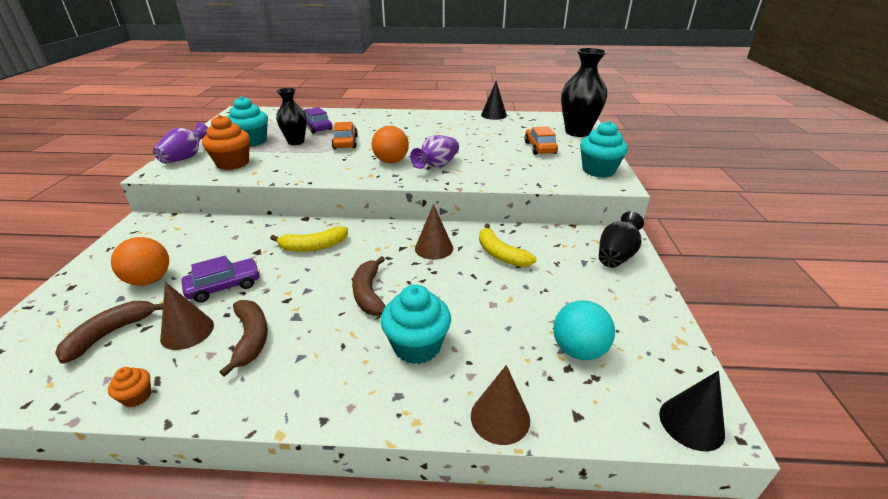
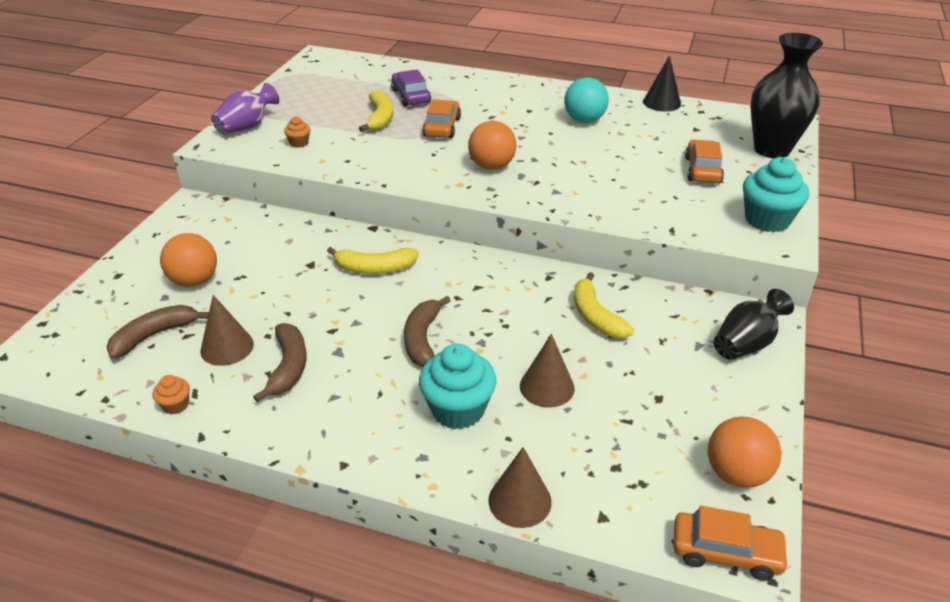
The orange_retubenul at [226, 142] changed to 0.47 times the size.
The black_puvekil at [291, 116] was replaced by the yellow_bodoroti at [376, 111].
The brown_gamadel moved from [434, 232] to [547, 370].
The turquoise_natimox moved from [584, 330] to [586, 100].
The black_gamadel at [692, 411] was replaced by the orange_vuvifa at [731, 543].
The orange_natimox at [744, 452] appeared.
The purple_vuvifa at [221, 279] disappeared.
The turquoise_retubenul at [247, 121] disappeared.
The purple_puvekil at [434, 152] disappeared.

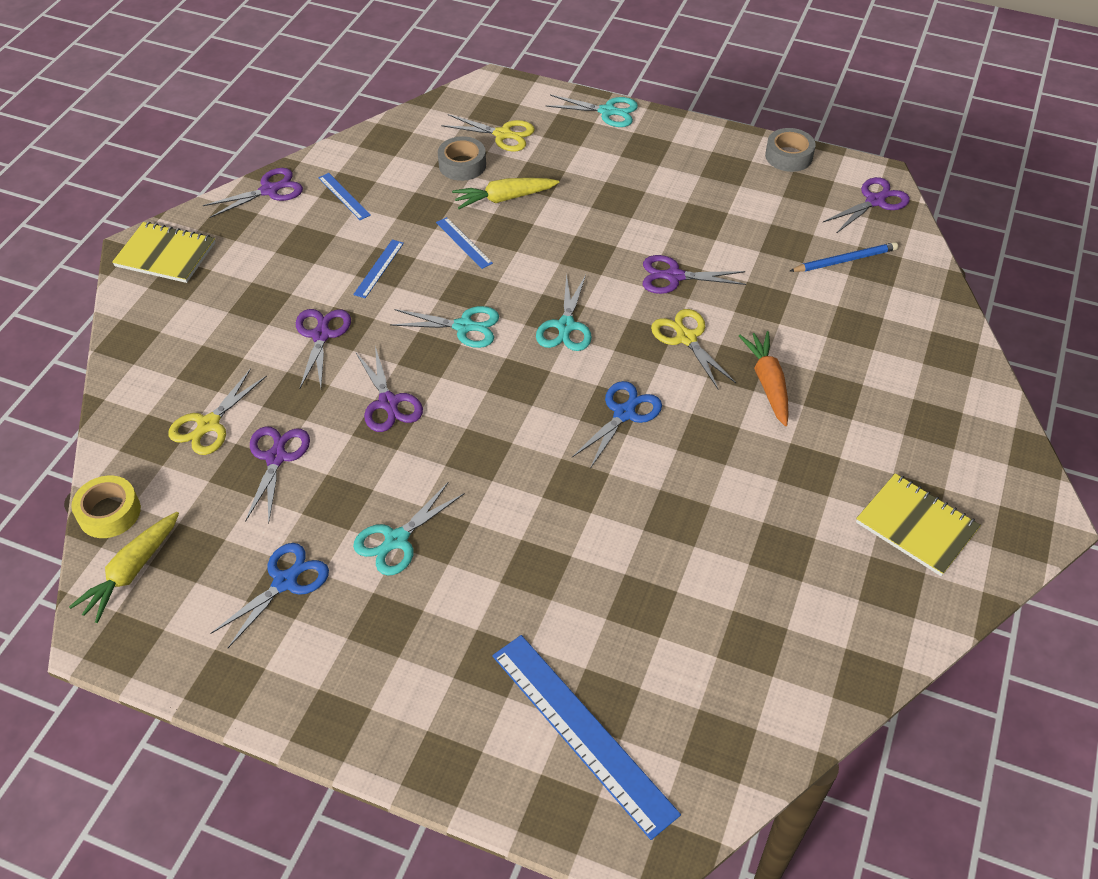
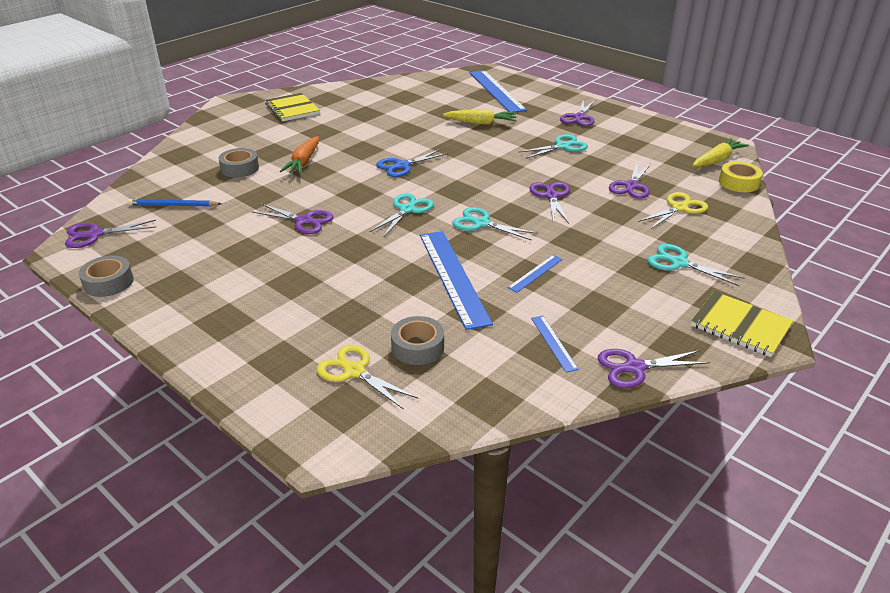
The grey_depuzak at [239, 163] appeared.
The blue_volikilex at [464, 243] changed to 2.16 times the size.
The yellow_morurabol moved from [505, 193] to [480, 117].
The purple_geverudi moved from [323, 349] to [577, 113].
The turquoise_geverudi moved from [592, 111] to [696, 265].
The blue_geverudi at [269, 595] disappeared.
The yellow_geverudi at [693, 349] disappeared.

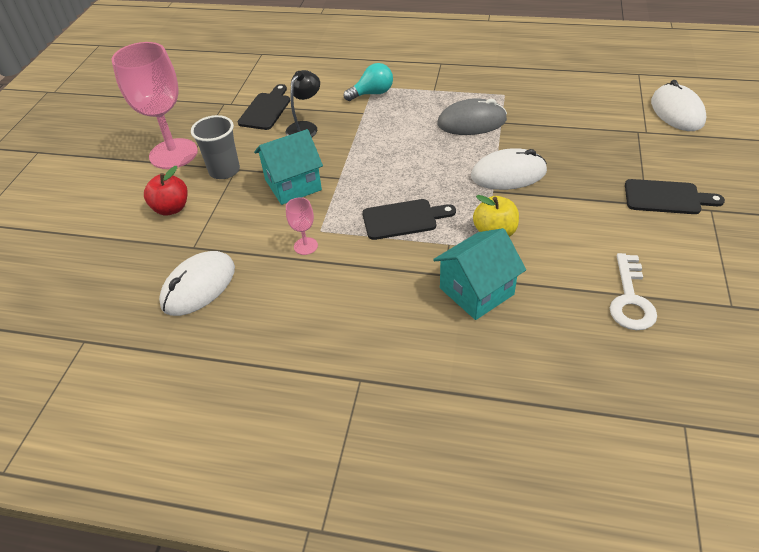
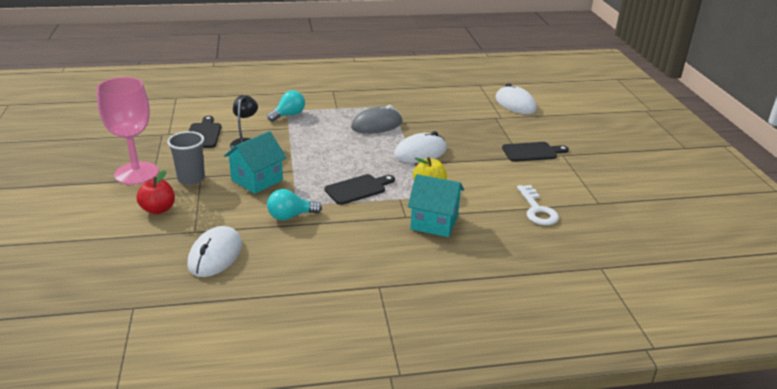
The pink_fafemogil at [302, 226] was replaced by the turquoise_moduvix at [294, 204].
The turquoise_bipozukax at [479, 274] turned 75 degrees clockwise.

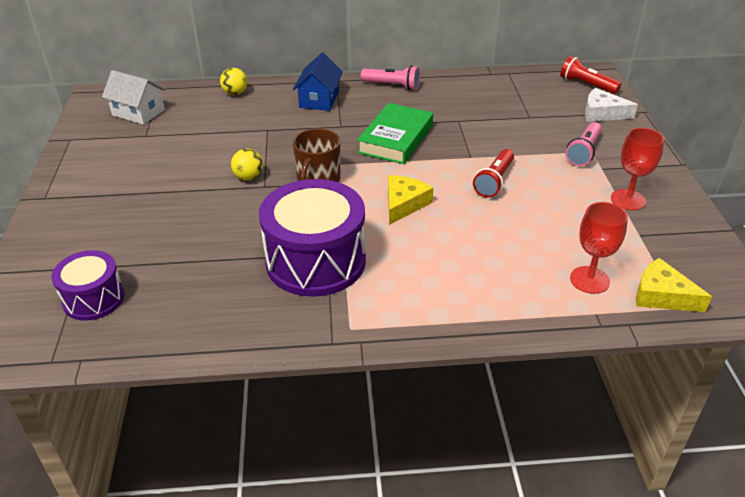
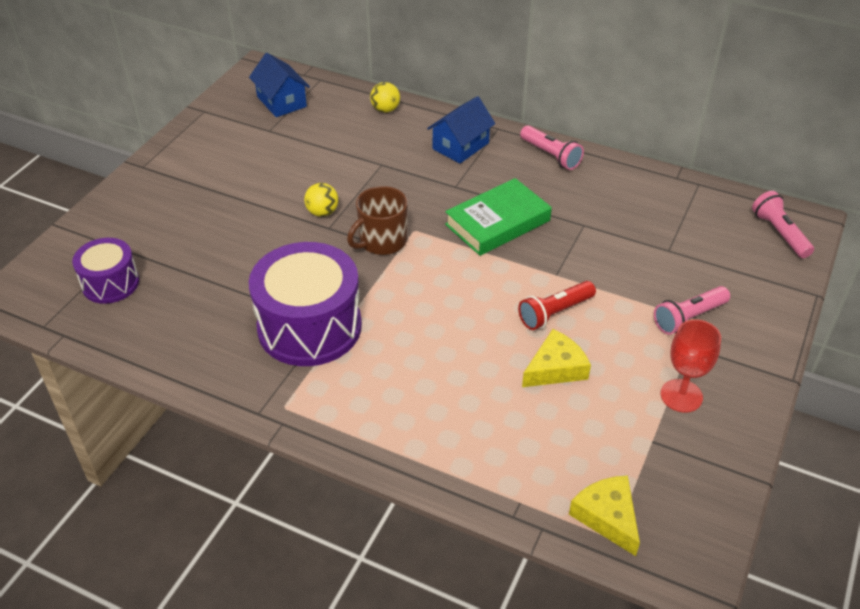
The white_bipozukax at [133, 97] became the blue_bipozukax at [279, 85].
The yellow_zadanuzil moved from [410, 200] to [556, 358].
The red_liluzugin at [590, 75] became the pink_liluzugin at [783, 224].
The red_fafemogil at [599, 248] disappeared.
The white_zadanuzil at [611, 105] disappeared.

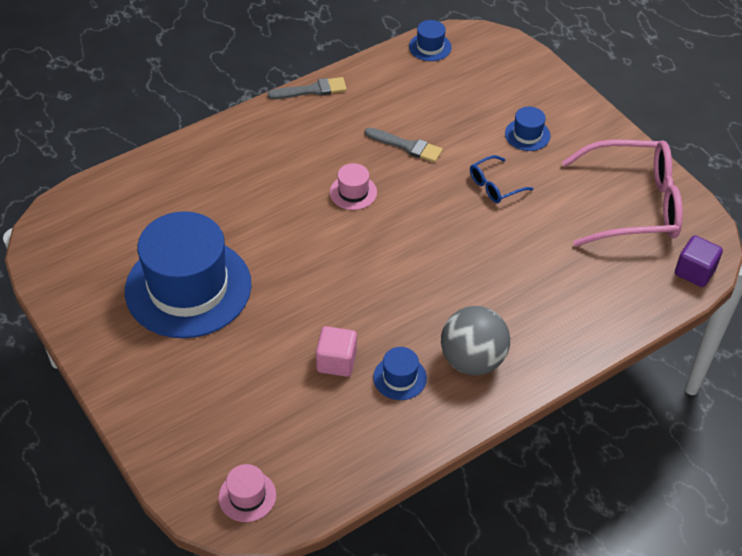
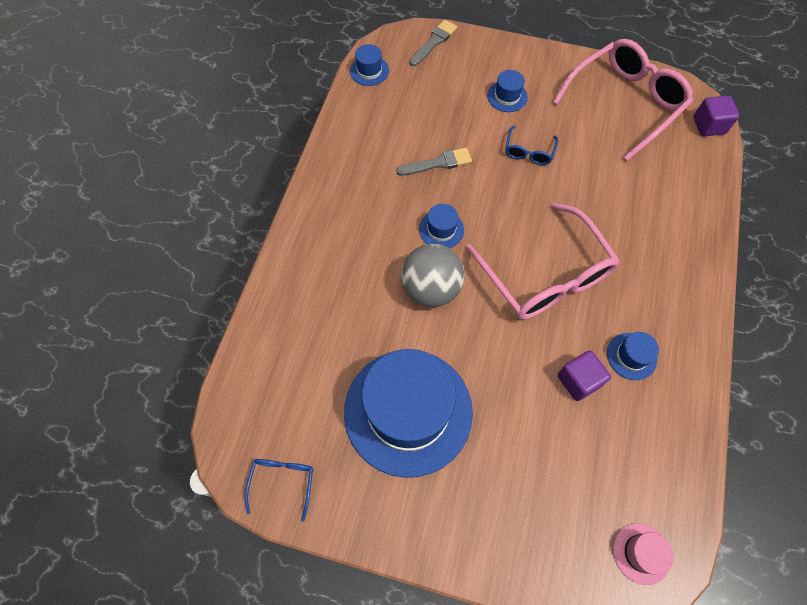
The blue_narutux at [279, 490] appeared.
The grey_natimox moved from [475, 340] to [432, 275].
The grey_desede moved from [307, 88] to [433, 43].
The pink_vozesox at [353, 186] became the blue_vozesox at [441, 226].
The pink_narutux at [543, 261] appeared.
The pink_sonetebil at [336, 351] became the purple_sonetebil at [584, 375].

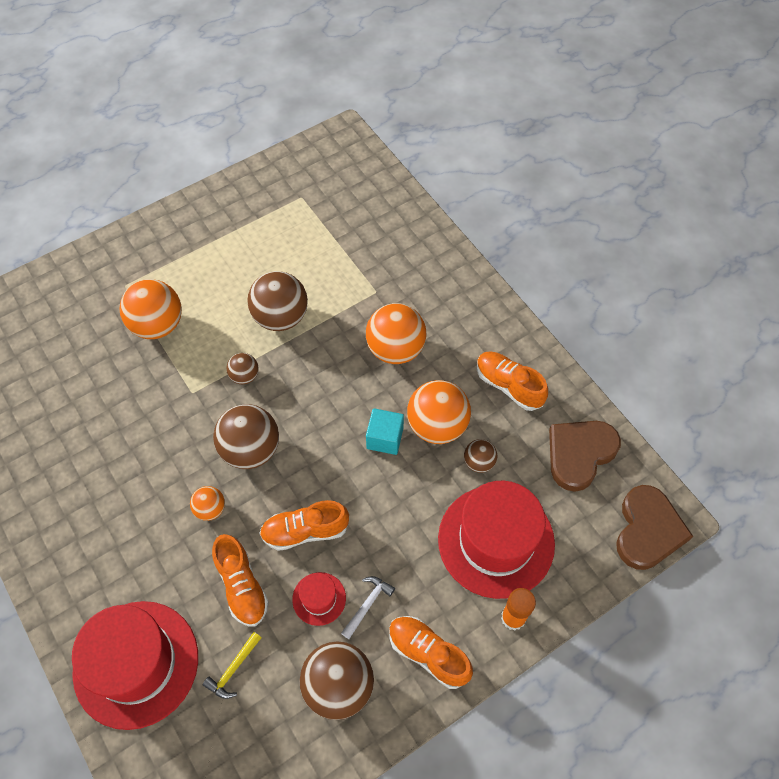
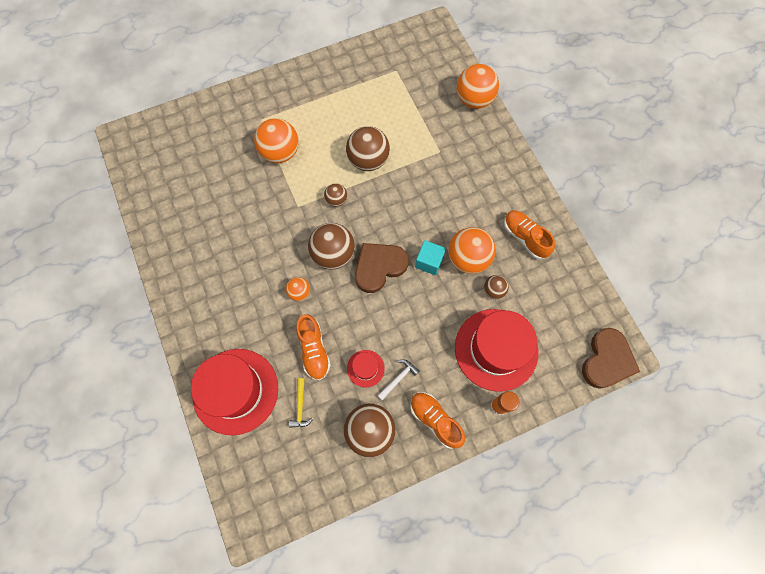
The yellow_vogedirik at [232, 665] turned 45 degrees counterclockwise.
The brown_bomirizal moved from [585, 456] to [382, 268].
The orange_natimox moved from [396, 333] to [478, 86].
The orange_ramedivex at [304, 525] disappeared.

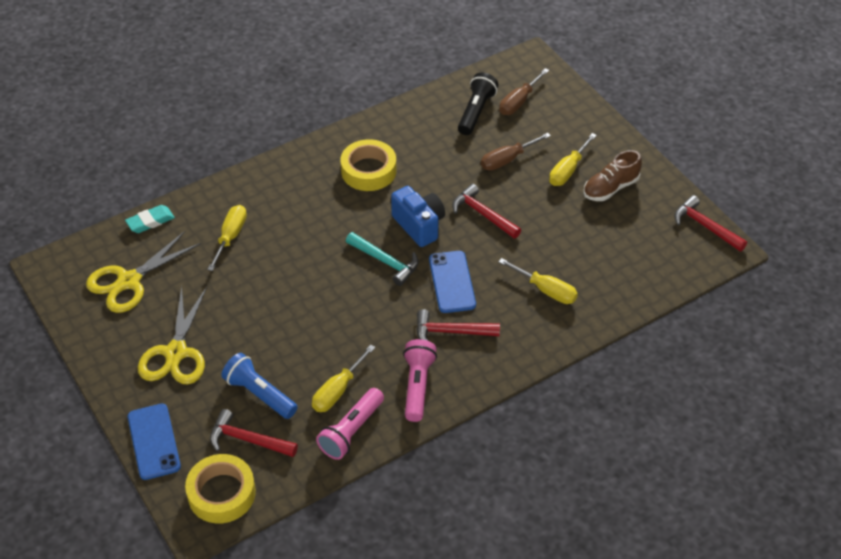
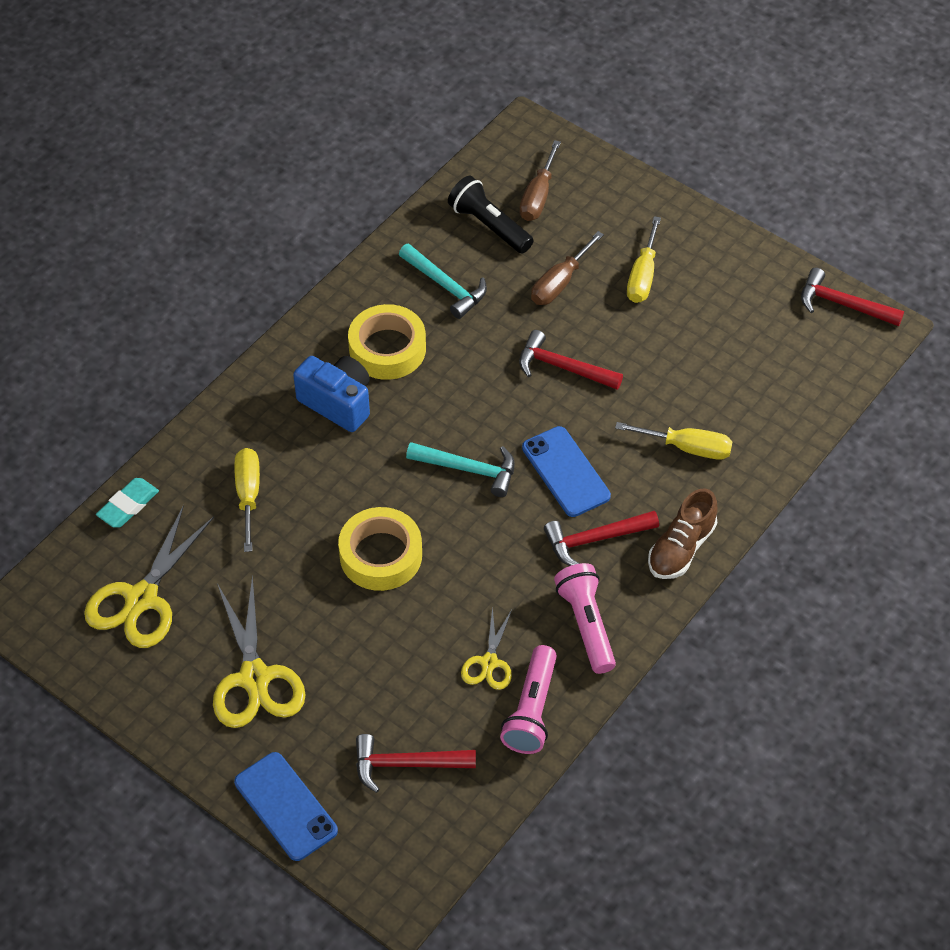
The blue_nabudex moved from [418, 216] to [331, 394].
The yellow_depuzak moved from [220, 489] to [380, 549].
The turquoise_vogedirik at [443, 281] appeared.
The black_liluzugin at [478, 104] turned 45 degrees counterclockwise.
The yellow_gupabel at [343, 378] was replaced by the yellow_geverudi at [486, 648].
The brown_ramedivex moved from [612, 175] to [683, 534].
The blue_liluzugin at [259, 386] disappeared.

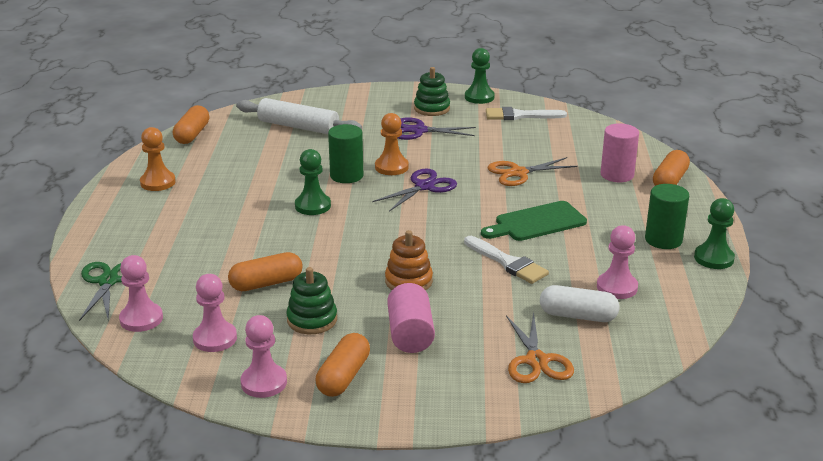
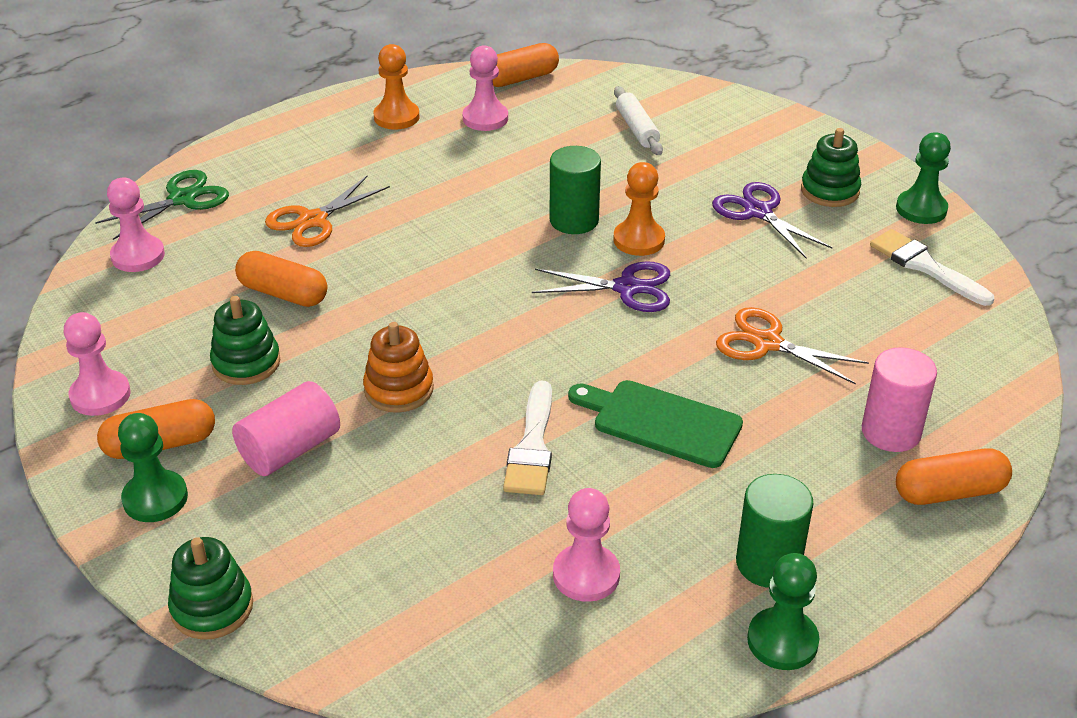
The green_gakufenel moved from [313, 182] to [153, 467].
The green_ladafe at [210, 588] appeared.
The orange_geverudi moved from [540, 347] to [327, 211].
The pink_gakufenel moved from [215, 313] to [485, 88].
The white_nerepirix at [299, 116] changed to 0.62 times the size.
The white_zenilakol at [579, 303] disappeared.

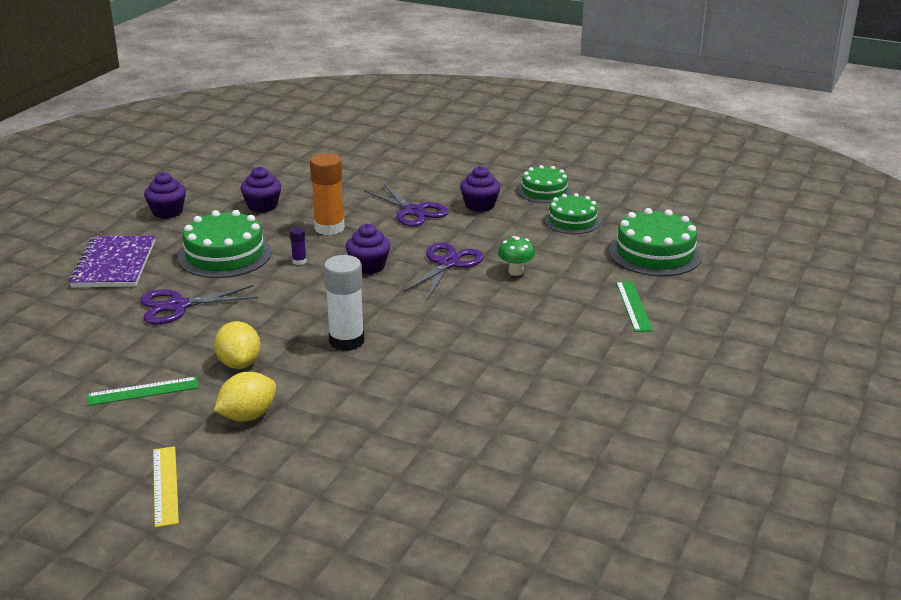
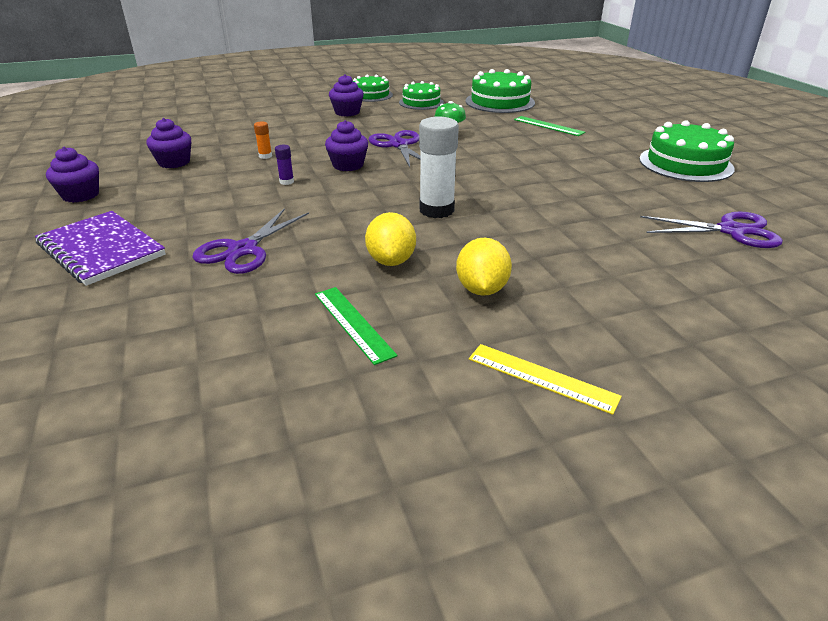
The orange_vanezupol at [327, 194] changed to 0.45 times the size.
The green_volikilex at [143, 391] turned 60 degrees counterclockwise.
The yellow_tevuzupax at [237, 345] turned 60 degrees clockwise.
The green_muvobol moved from [224, 244] to [687, 151].
The purple_geverudi moved from [407, 205] to [711, 230].

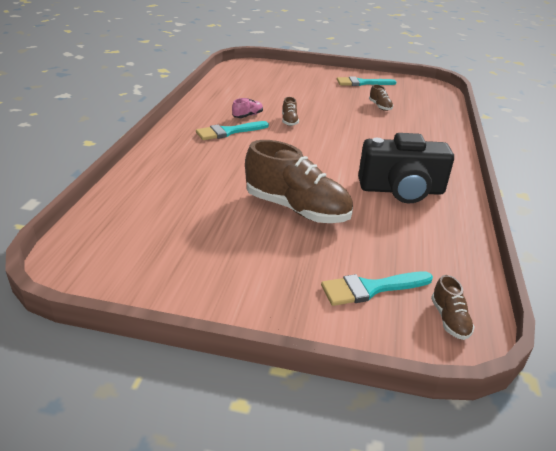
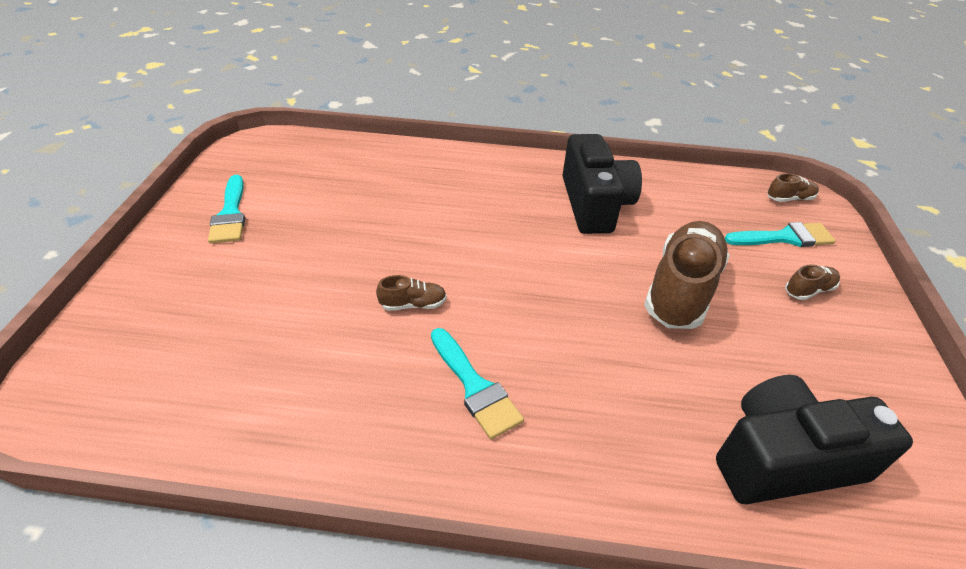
The black_nabudex at [814, 439] appeared.
The turquoise_desede at [377, 288] turned 75 degrees counterclockwise.
The brown_ramedivex moved from [381, 97] to [812, 282].
The pink_ramedivex at [247, 108] disappeared.

